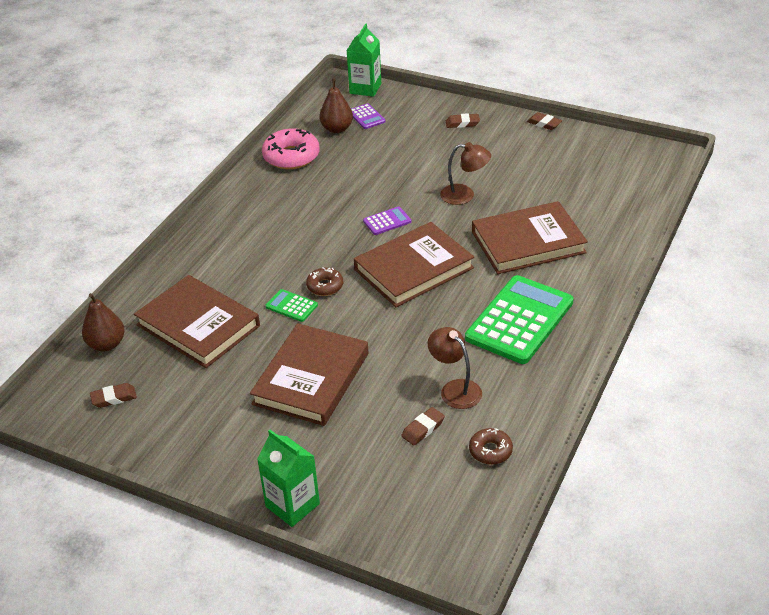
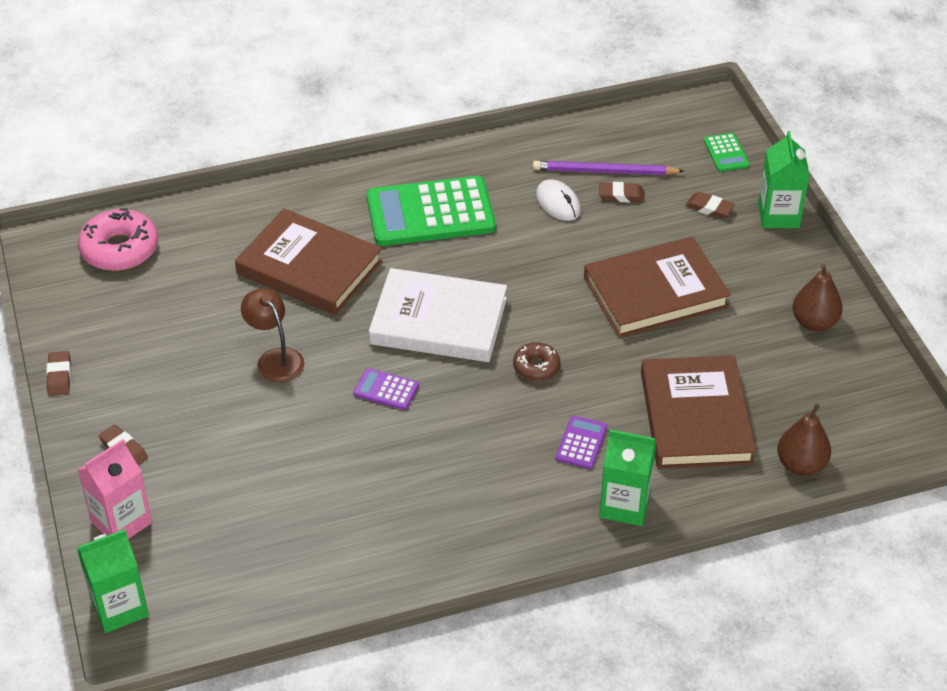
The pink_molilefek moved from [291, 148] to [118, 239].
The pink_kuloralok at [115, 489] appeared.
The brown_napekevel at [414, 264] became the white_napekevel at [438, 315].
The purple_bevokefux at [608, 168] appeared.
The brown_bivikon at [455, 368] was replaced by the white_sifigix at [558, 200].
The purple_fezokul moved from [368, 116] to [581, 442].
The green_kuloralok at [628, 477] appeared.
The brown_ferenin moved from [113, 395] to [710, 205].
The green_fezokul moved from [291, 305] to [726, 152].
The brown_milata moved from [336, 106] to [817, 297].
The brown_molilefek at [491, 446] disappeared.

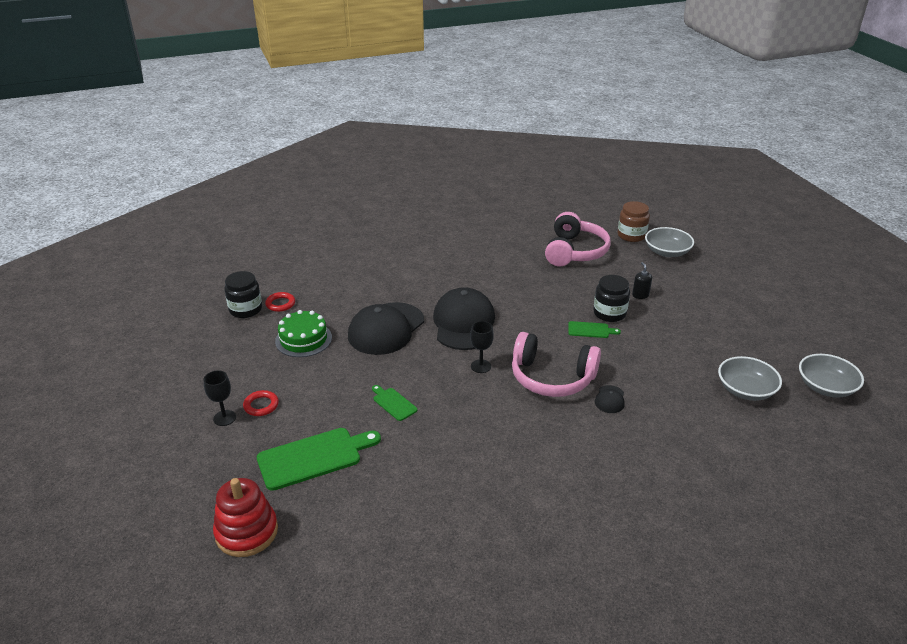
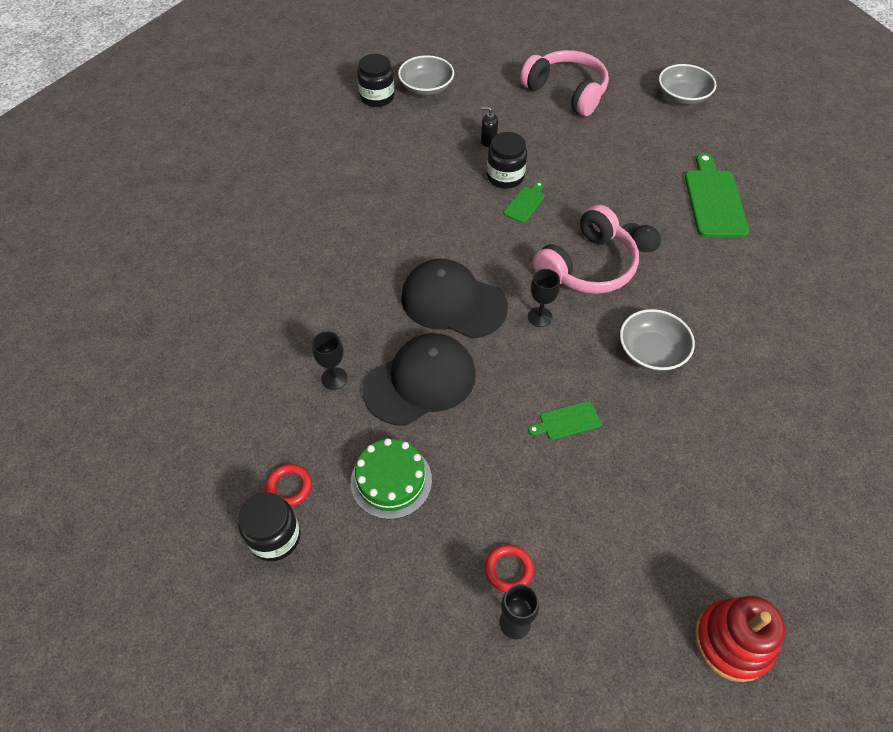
The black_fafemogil at [330, 360] appeared.
The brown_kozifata at [634, 221] became the black_kozifata at [376, 80].
The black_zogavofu at [386, 328] turned 90 degrees counterclockwise.
The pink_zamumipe moved from [578, 239] to [564, 83].
The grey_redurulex moved from [750, 378] to [657, 340].
The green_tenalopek moved from [319, 459] to [717, 195].

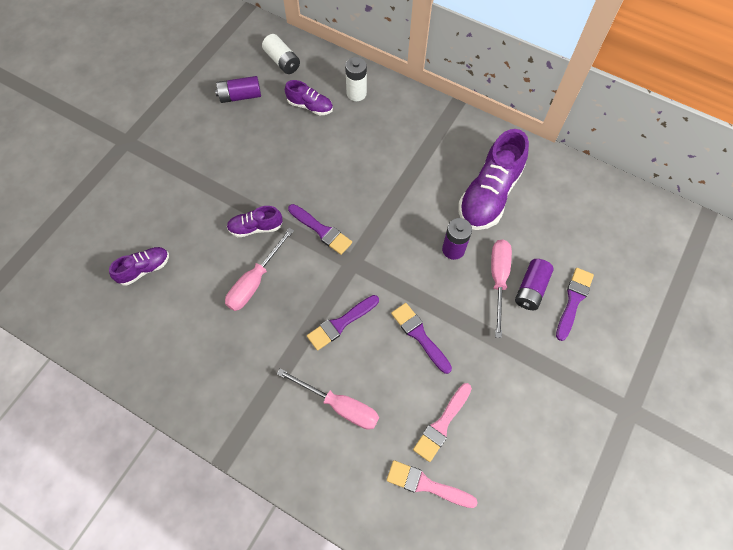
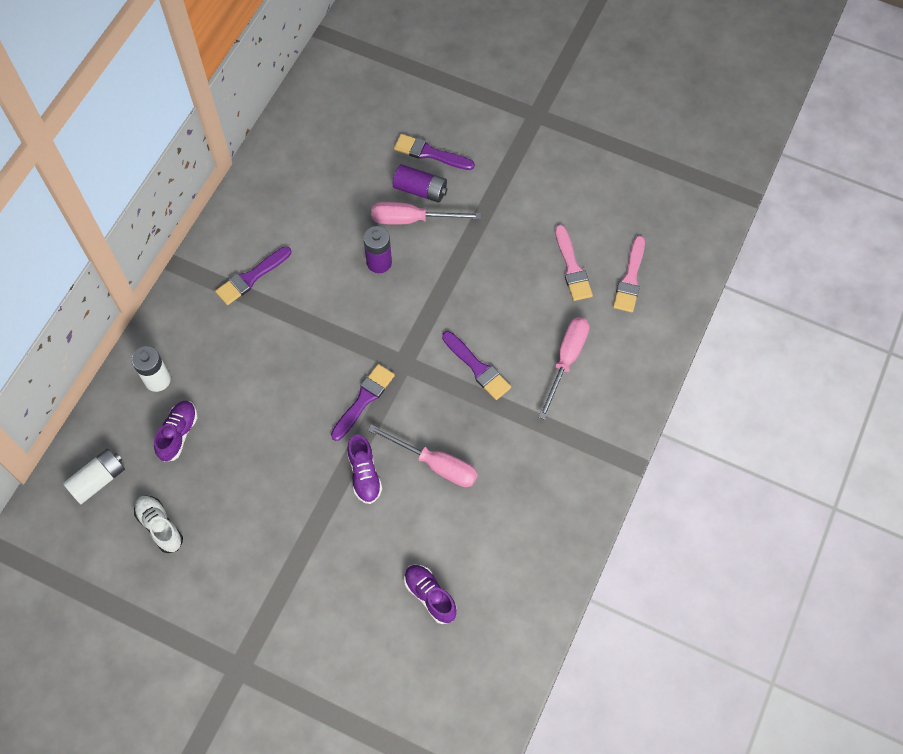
The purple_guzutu at [238, 89] was replaced by the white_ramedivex at [158, 524].
The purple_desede moved from [421, 338] to [253, 275].
The pink_desede at [442, 422] turned 45 degrees clockwise.
The purple_ramedivex at [493, 179] disappeared.

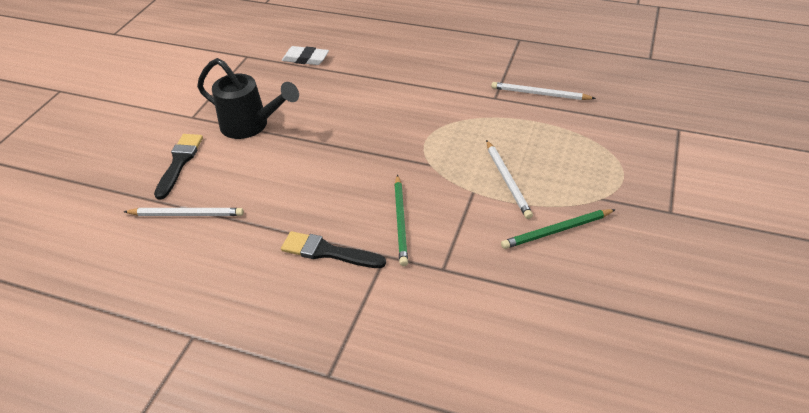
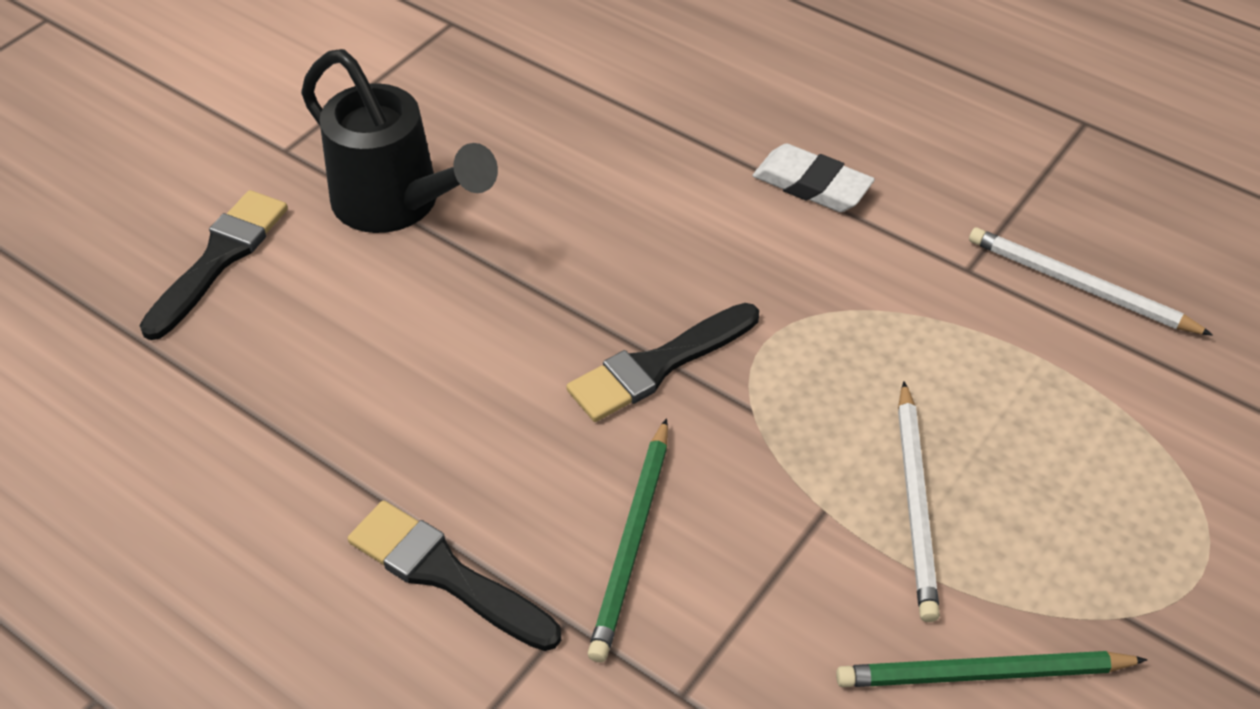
The black_desede at [662, 362] appeared.
The white_ferenin moved from [305, 55] to [814, 178].
The white_bevokefux at [184, 212] disappeared.

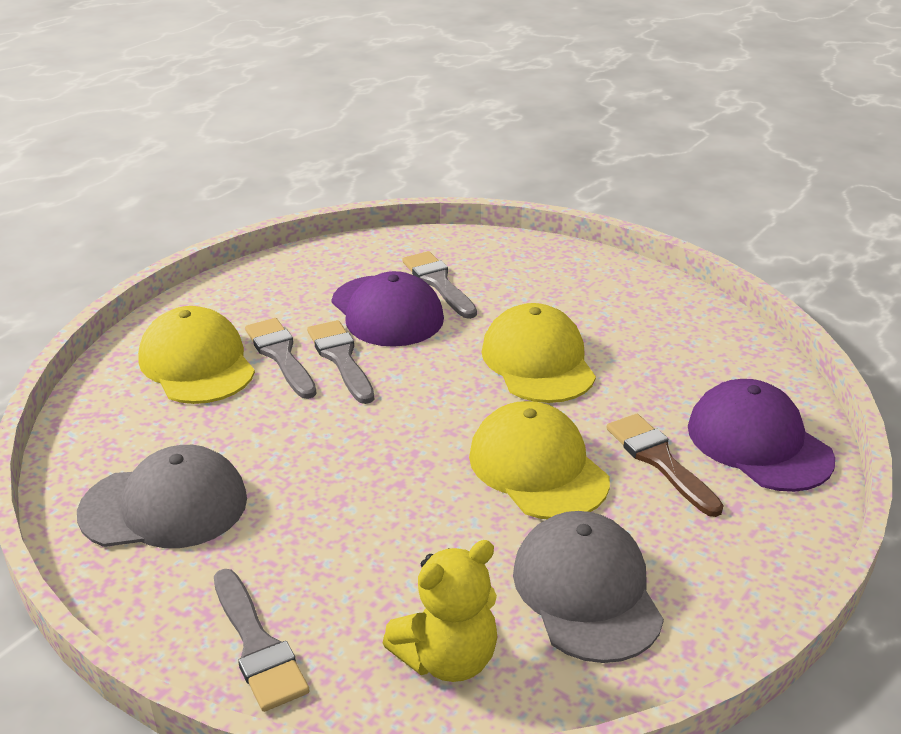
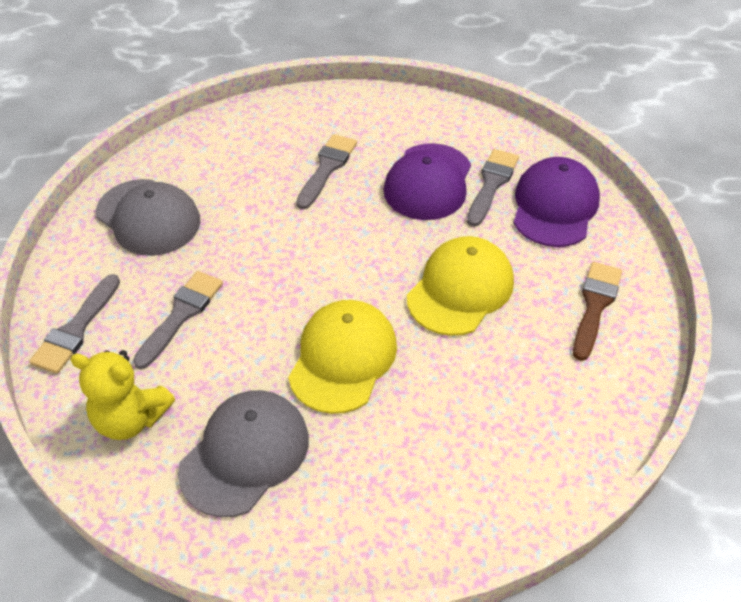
The grey_desede moved from [340, 362] to [178, 320].
The purple_zogavofu moved from [761, 435] to [556, 202].
The brown_desede moved from [665, 465] to [597, 311].
The yellow_zogavofu at [196, 355] disappeared.

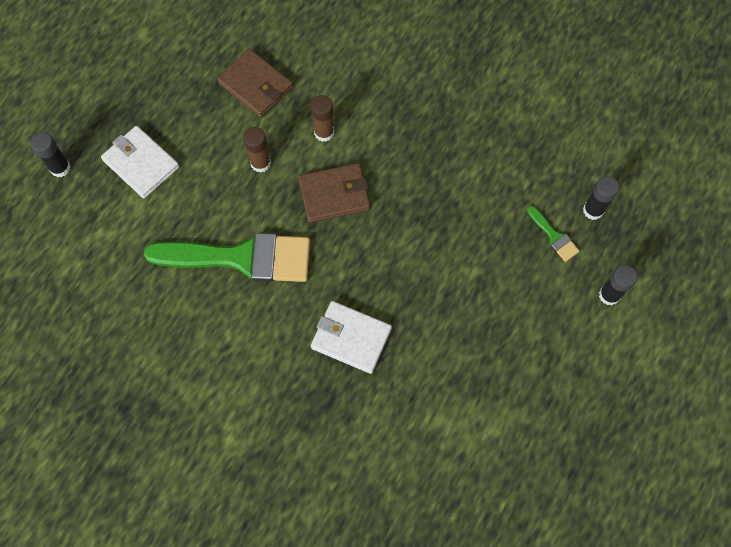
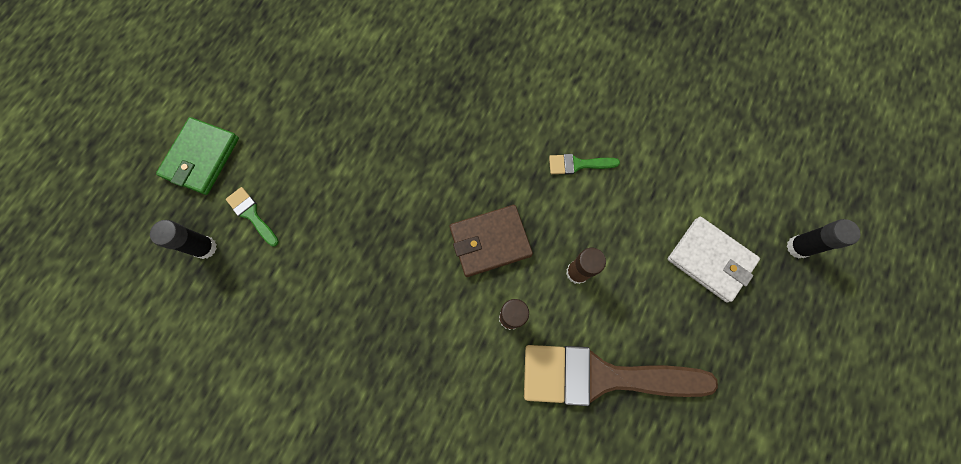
The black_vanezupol at [618, 285] was replaced by the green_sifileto at [197, 156].
The brown_sifileto at [255, 83] was replaced by the brown_desede at [621, 375].
The green_desede at [227, 257] changed to 0.41 times the size.
The white_sifileto at [351, 337] disappeared.

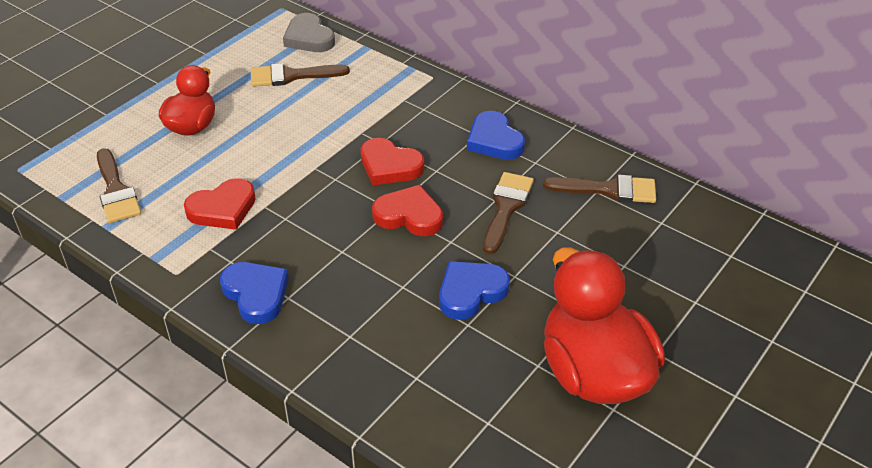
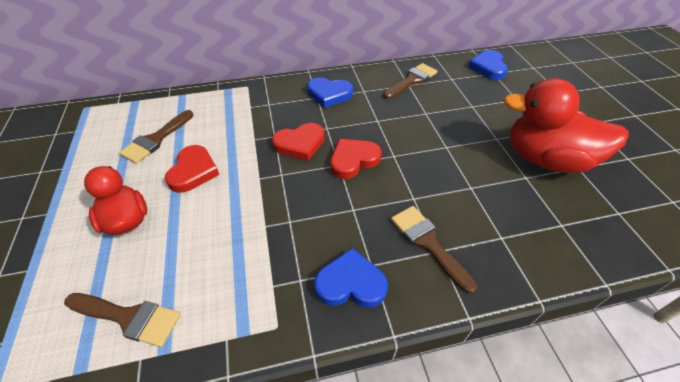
The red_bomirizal moved from [220, 204] to [192, 169].
The brown_desede moved from [508, 213] to [434, 250].
The blue_bomirizal moved from [474, 290] to [488, 65].
The grey_bomirizal at [309, 32] disappeared.

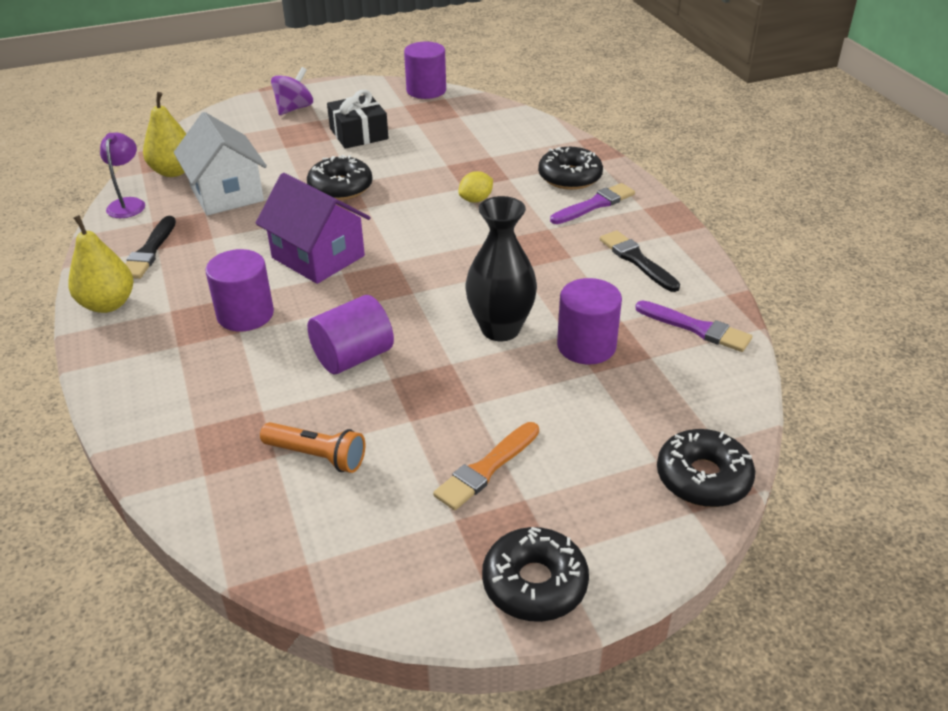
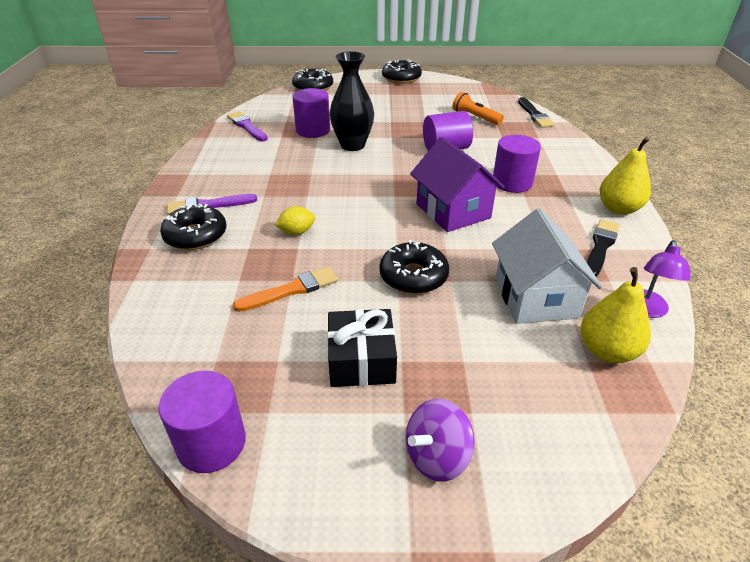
The orange_desede moved from [486, 466] to [285, 289].
The black_desede moved from [640, 261] to [536, 112].

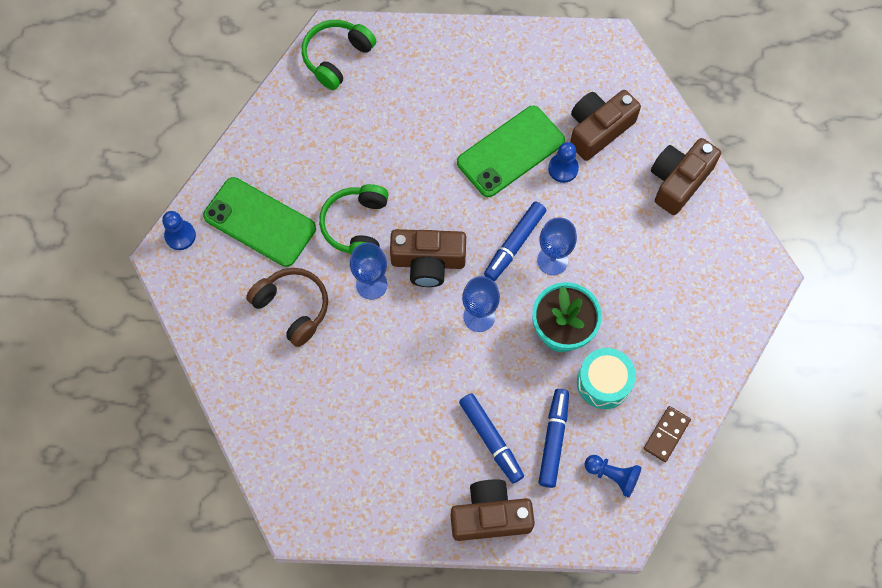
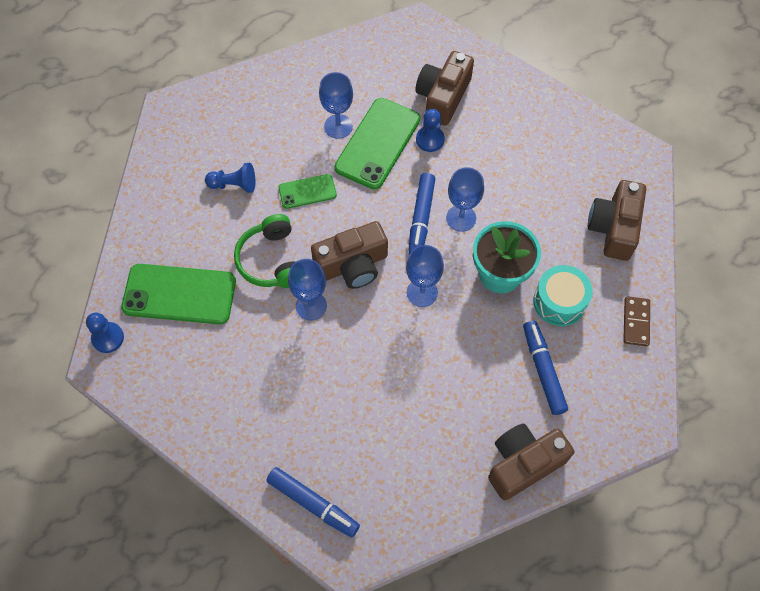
The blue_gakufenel moved from [613, 476] to [230, 178].
The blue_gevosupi moved from [491, 438] to [313, 502].
The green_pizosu at [307, 191] appeared.
The blue_fafemogil at [336, 105] appeared.
The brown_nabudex moved from [686, 176] to [617, 220].
The brown_zamumipe at [287, 307] disappeared.
The green_zamumipe at [339, 55] disappeared.

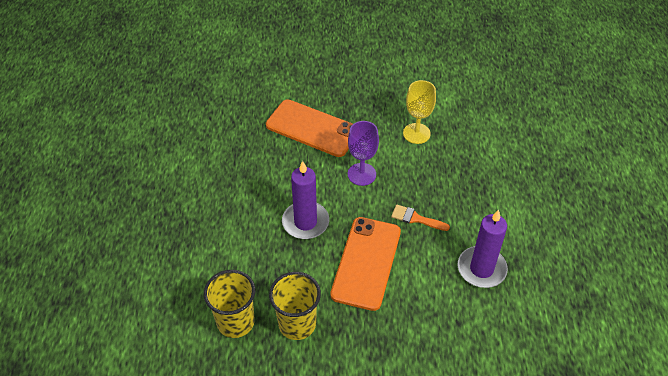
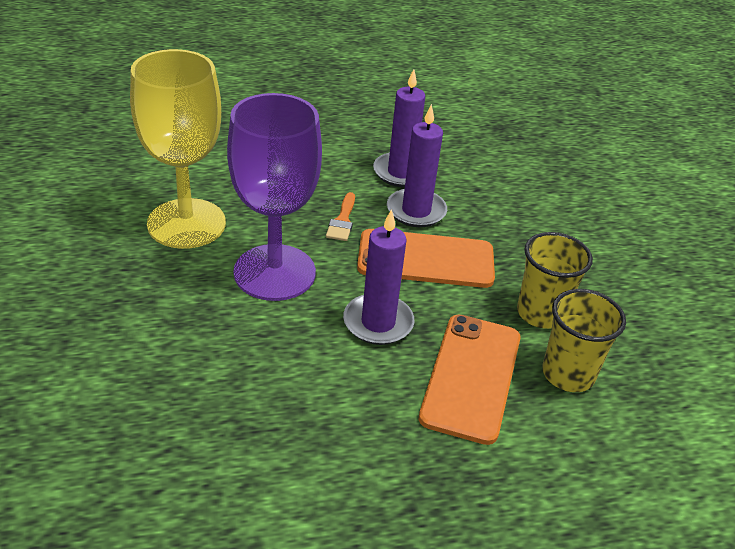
The yellow_fafemogil at [419, 112] changed to 1.89 times the size.
The purple_fafemogil at [363, 153] changed to 1.89 times the size.
The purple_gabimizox at [417, 165] appeared.
The orange_pizosu moved from [309, 128] to [469, 380].

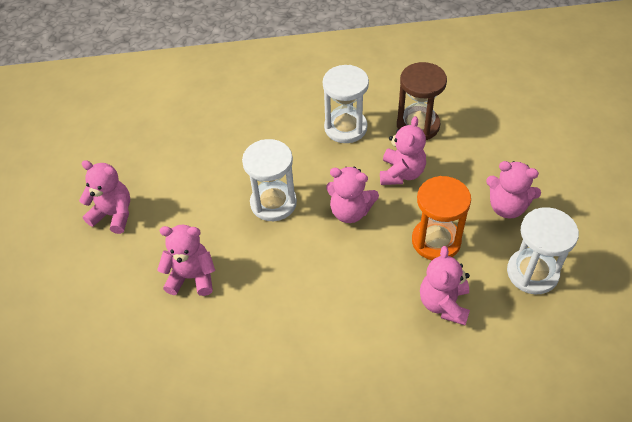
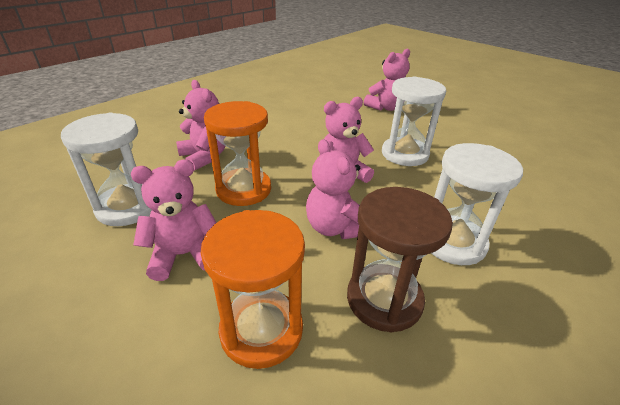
The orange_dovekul at [253, 289] appeared.
The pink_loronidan at [104, 197] disappeared.

